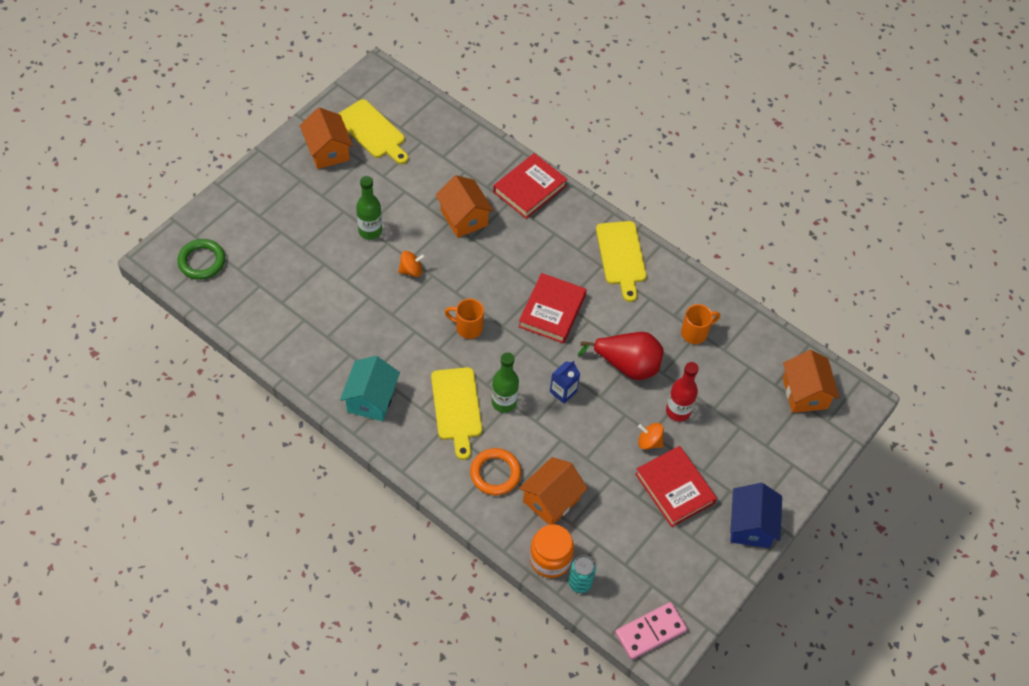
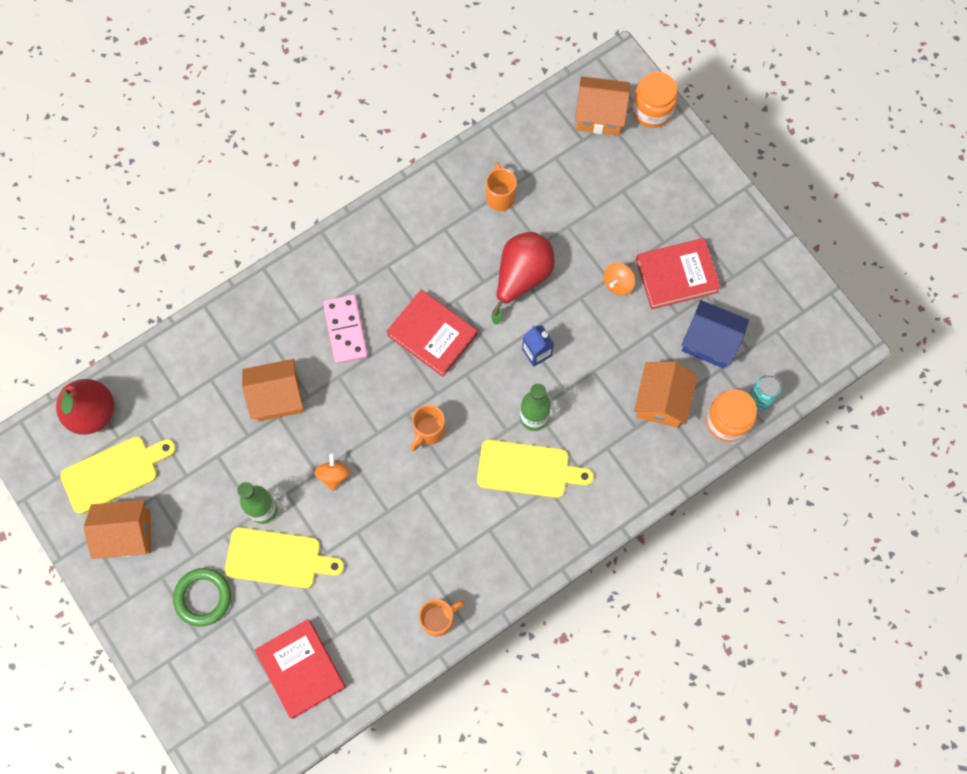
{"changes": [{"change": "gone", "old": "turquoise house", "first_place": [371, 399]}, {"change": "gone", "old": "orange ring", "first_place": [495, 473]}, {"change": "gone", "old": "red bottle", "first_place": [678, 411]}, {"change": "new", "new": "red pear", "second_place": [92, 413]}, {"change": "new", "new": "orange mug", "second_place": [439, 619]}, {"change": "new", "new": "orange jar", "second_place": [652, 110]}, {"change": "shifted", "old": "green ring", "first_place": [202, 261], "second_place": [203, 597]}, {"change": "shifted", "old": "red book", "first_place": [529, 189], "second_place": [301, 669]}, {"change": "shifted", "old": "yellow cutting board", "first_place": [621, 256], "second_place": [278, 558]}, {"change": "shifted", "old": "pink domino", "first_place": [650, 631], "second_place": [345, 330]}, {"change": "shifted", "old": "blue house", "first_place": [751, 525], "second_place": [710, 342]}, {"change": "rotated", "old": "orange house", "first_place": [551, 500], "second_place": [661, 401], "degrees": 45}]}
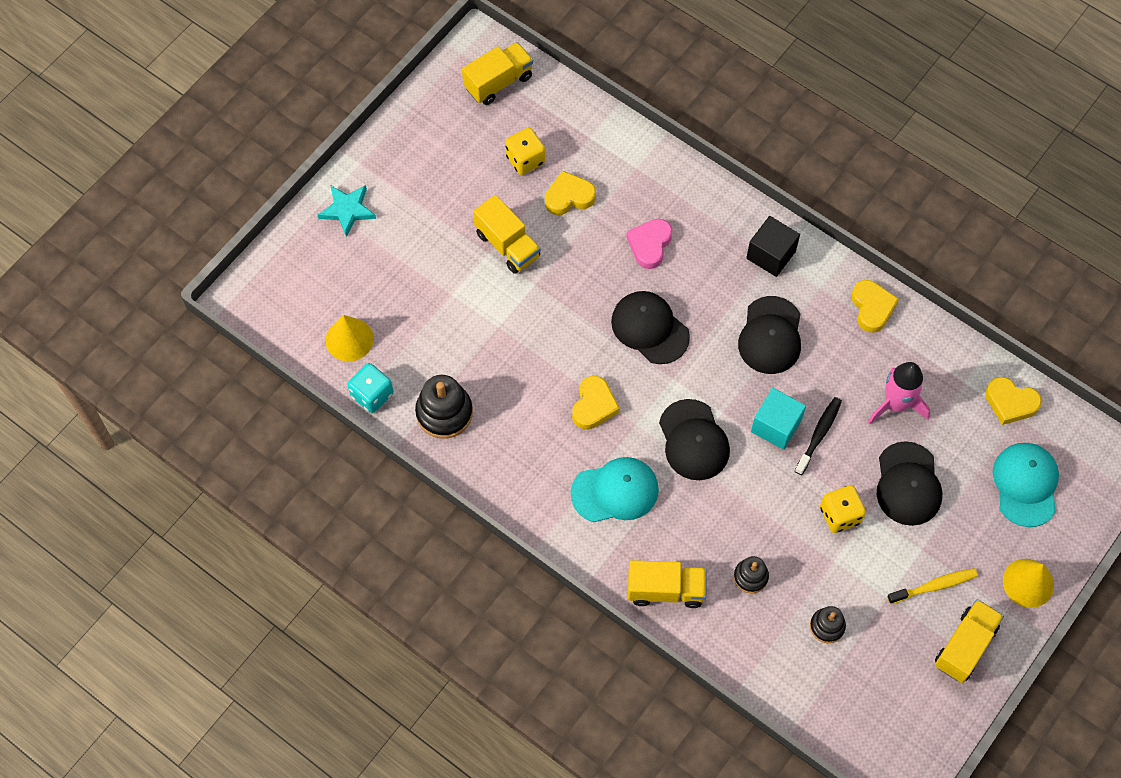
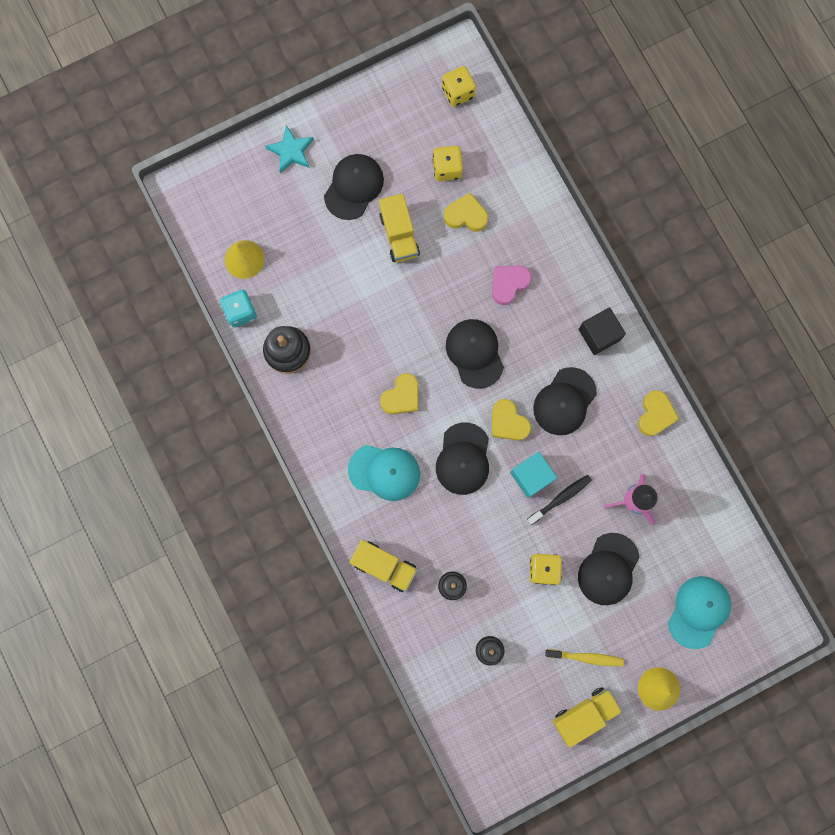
{"changes": [{"change": "new", "new": "black cap", "second_place": [353, 187]}, {"change": "shifted", "old": "yellow heart", "first_place": [1010, 403], "second_place": [508, 422]}, {"change": "swapped", "old": "yellow truck", "new": "yellow dice", "first_place": [498, 82], "second_place": [458, 92]}]}
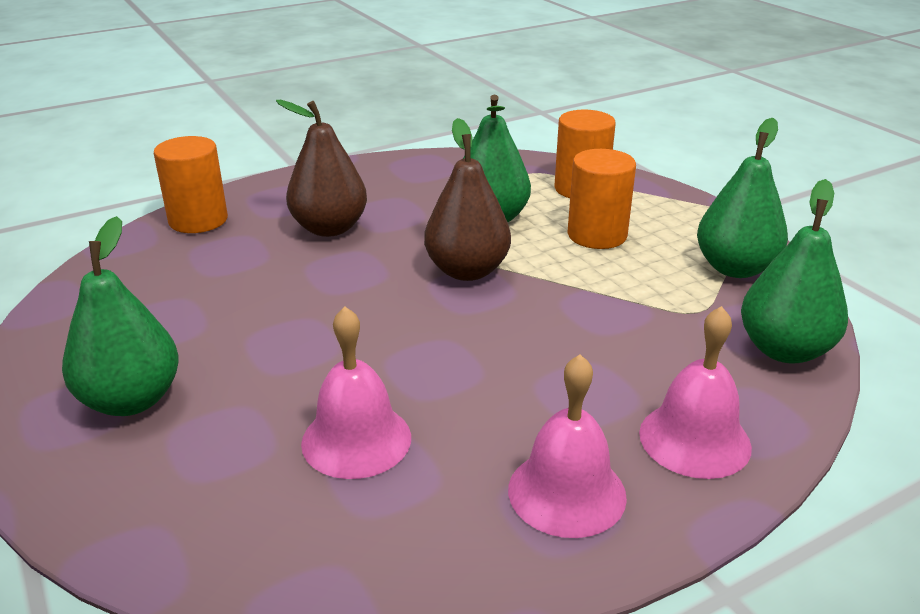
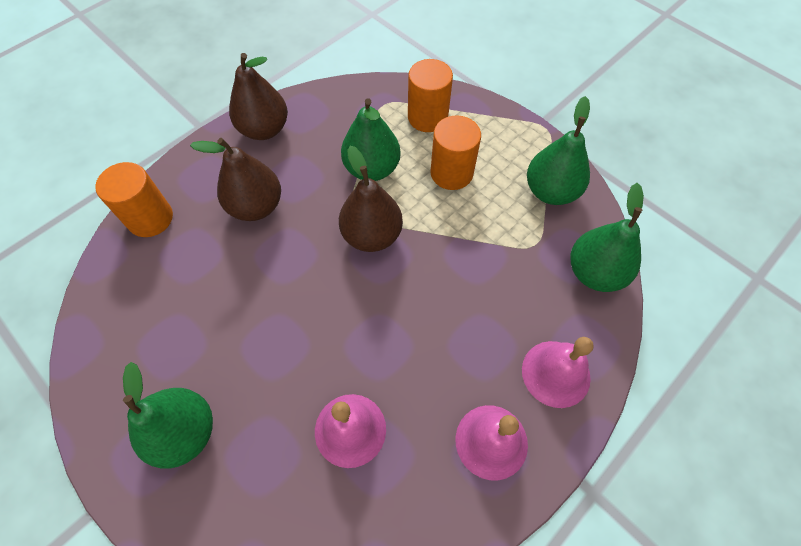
{"changes": [{"change": "new", "new": "brown pear", "second_place": [264, 129]}]}
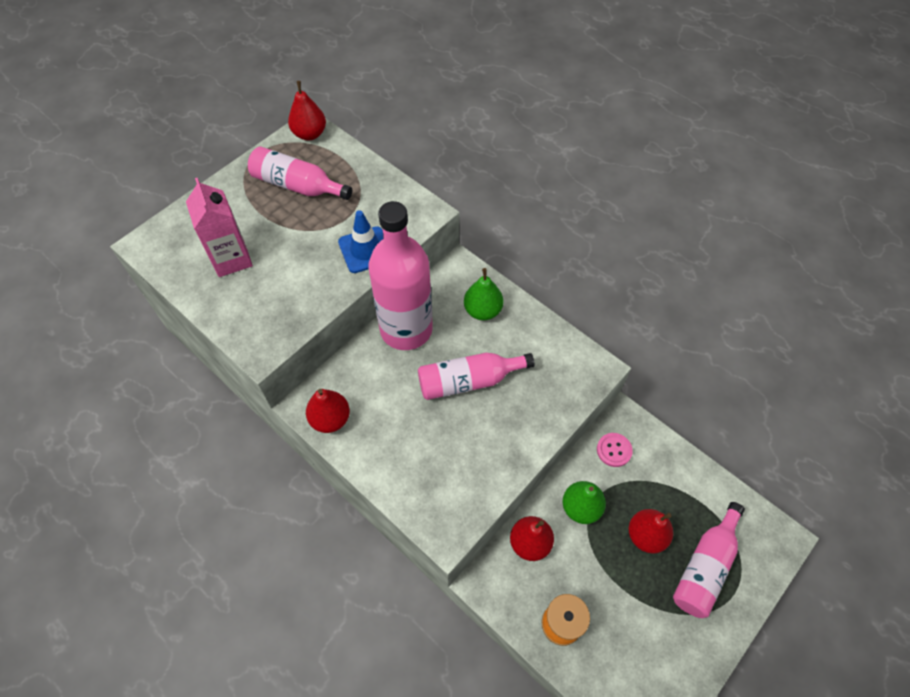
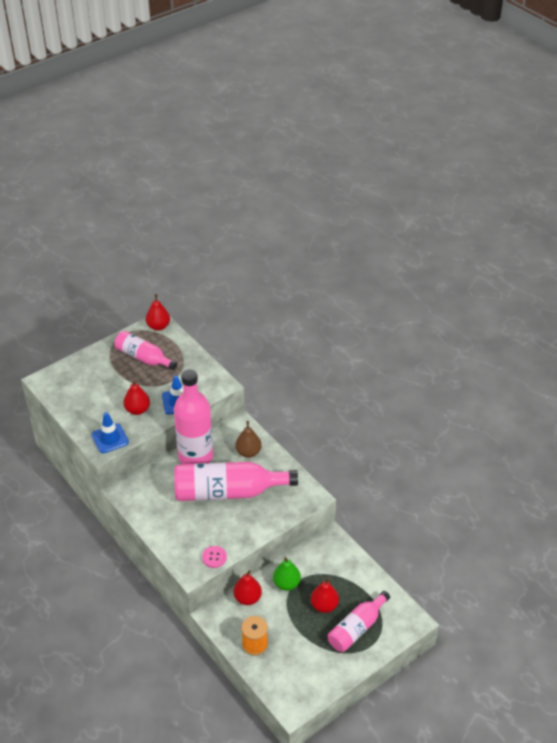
{"changes": [{"change": "gone", "old": "pink carton", "first_place": [231, 259]}, {"change": "new", "new": "blue traffic cone", "second_place": [110, 438]}, {"change": "shifted", "old": "red pear", "first_place": [330, 419], "second_place": [137, 410]}, {"change": "shifted", "old": "pink button", "first_place": [614, 450], "second_place": [214, 557]}, {"change": "repainted", "old": "green pear", "new": "brown pear", "first_place": [483, 310], "second_place": [248, 452]}, {"change": "scaled", "old": "pink bottle", "first_place": [468, 381], "second_place": [228, 492], "factor": 1.64}]}
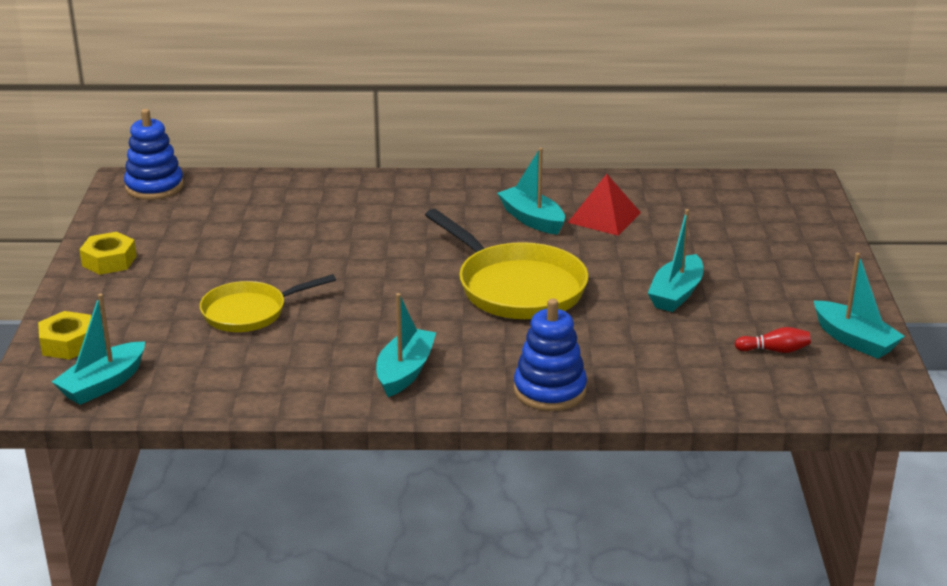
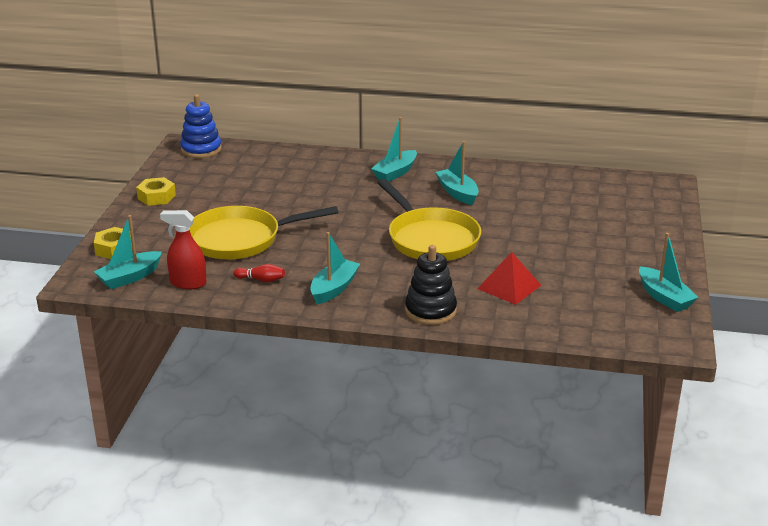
{"changes": [{"change": "new", "new": "red spray bottle", "second_place": [188, 283]}, {"change": "shifted", "old": "red pyramid", "first_place": [604, 217], "second_place": [509, 287]}, {"change": "shifted", "old": "turquoise boat", "first_place": [676, 294], "second_place": [395, 173]}, {"change": "shifted", "old": "red bowling pin", "first_place": [774, 350], "second_place": [261, 280]}, {"change": "repainted", "old": "blue stacking toy", "new": "black stacking toy", "first_place": [549, 390], "second_place": [430, 311]}, {"change": "scaled", "old": "yellow pan", "first_place": [250, 312], "second_place": [240, 239], "factor": 1.57}]}
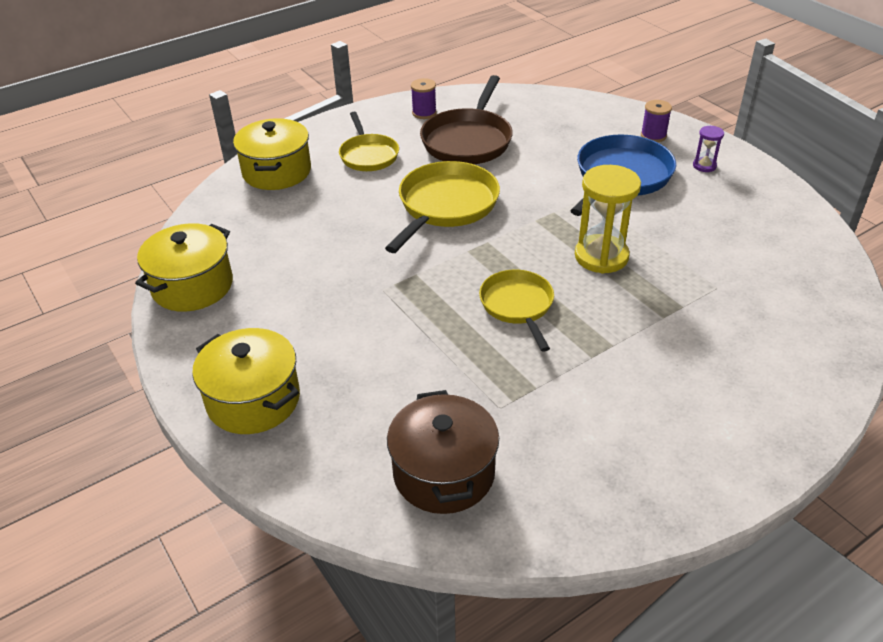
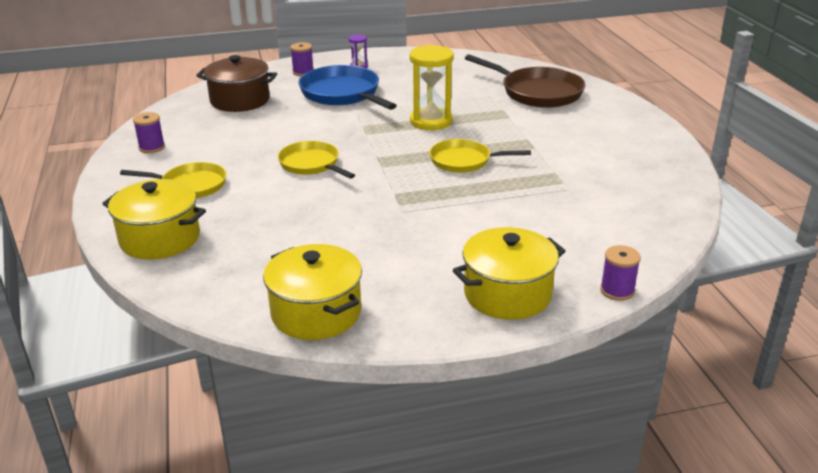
{"changes": [{"change": "new", "new": "purple spool", "second_place": [617, 291]}, {"change": "shifted", "old": "brown pot", "first_place": [443, 473], "second_place": [240, 100]}, {"change": "shifted", "old": "brown pan", "first_place": [468, 140], "second_place": [537, 92]}, {"change": "scaled", "old": "yellow pan", "first_place": [445, 206], "second_place": [311, 164], "factor": 0.64}]}
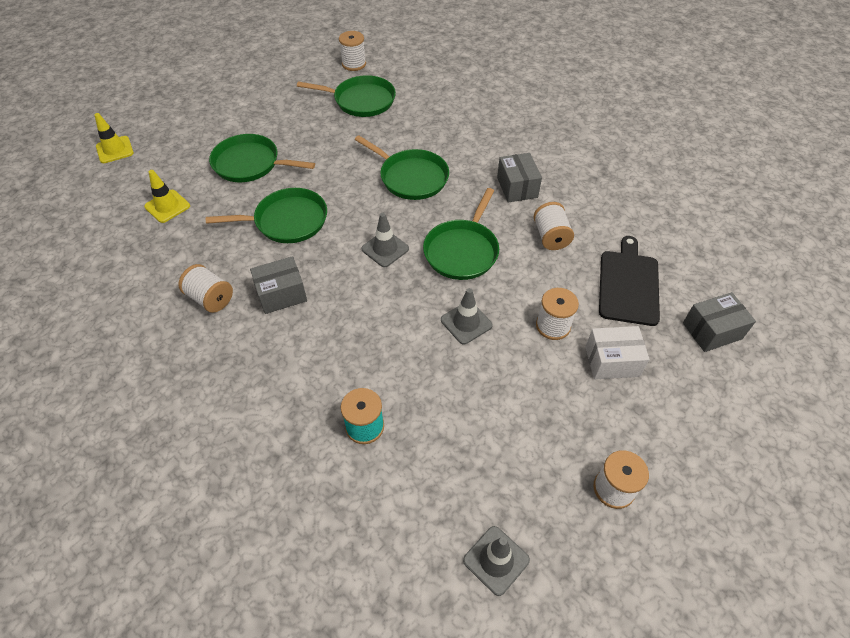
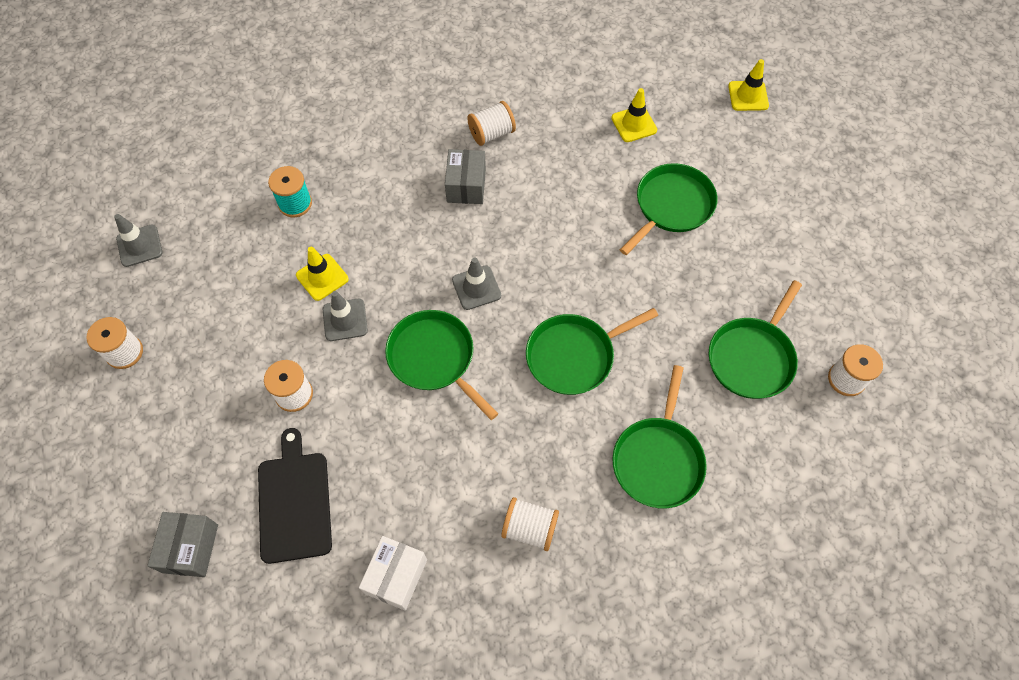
{"changes": [{"change": "gone", "old": "grey box", "first_place": [517, 187]}, {"change": "new", "new": "yellow traffic cone", "second_place": [322, 277]}, {"change": "shifted", "old": "green pan", "first_place": [287, 221], "second_place": [658, 459]}, {"change": "shifted", "old": "white spool", "first_place": [550, 236], "second_place": [529, 528]}, {"change": "shifted", "old": "white box", "first_place": [612, 361], "second_place": [396, 576]}, {"change": "rotated", "old": "black cutting board", "first_place": [628, 284], "second_place": [294, 502], "degrees": -135}]}
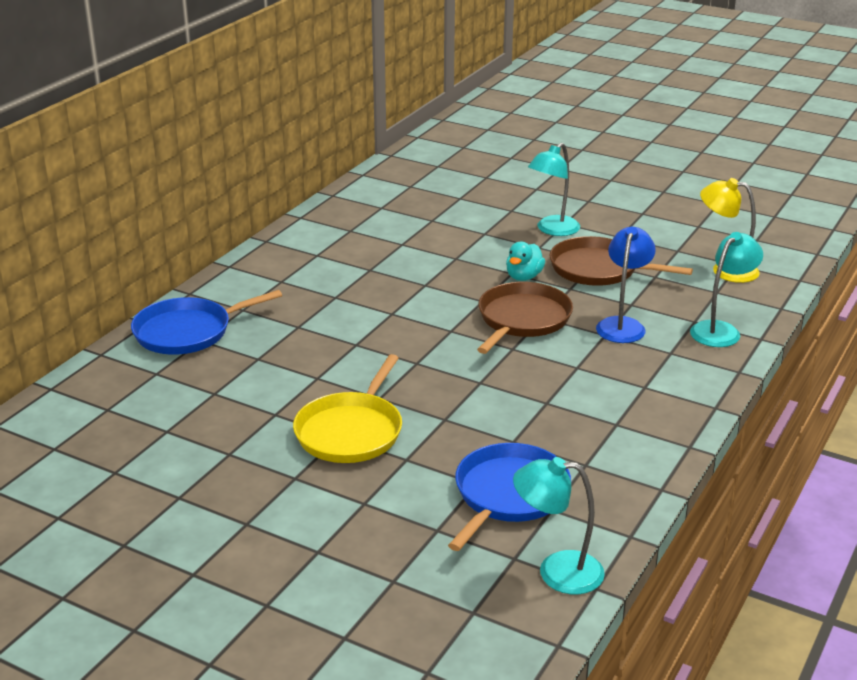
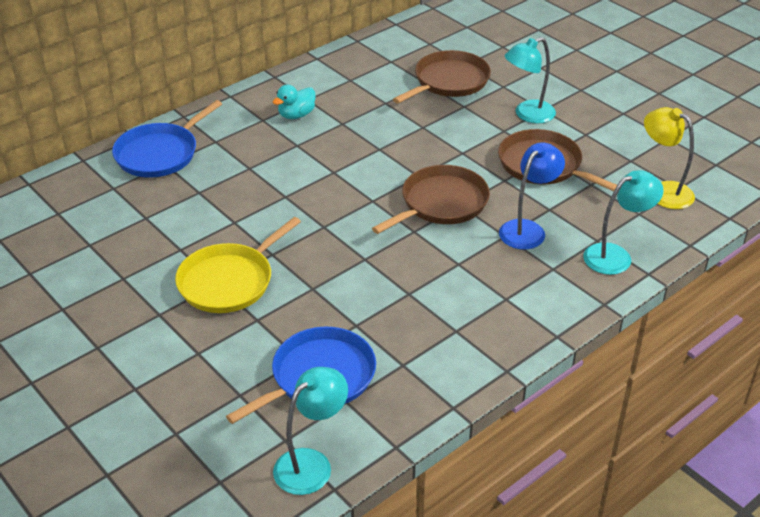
{"changes": [{"change": "new", "new": "brown pan", "second_place": [448, 81]}, {"change": "shifted", "old": "turquoise duck", "first_place": [524, 277], "second_place": [296, 115]}, {"change": "rotated", "old": "blue pan", "first_place": [187, 332], "second_place": [160, 153], "degrees": -45}, {"change": "rotated", "old": "turquoise lamp", "first_place": [557, 571], "second_place": [311, 463], "degrees": 105}]}
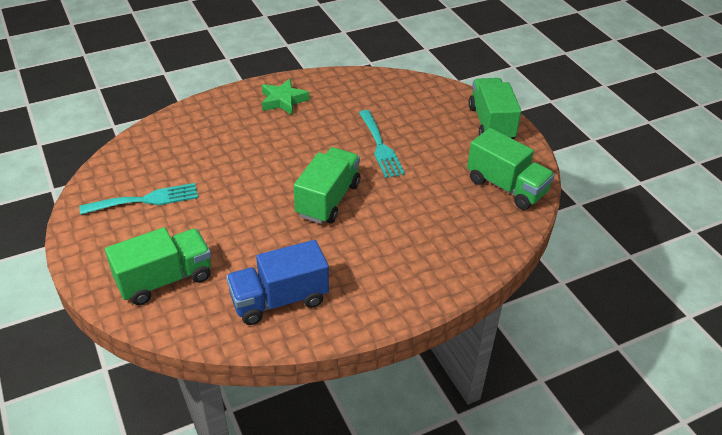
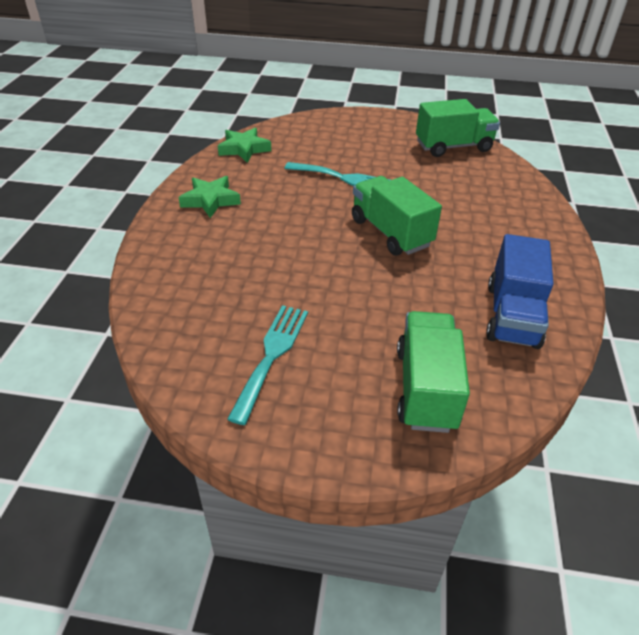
{"changes": [{"change": "gone", "old": "green truck", "first_place": [491, 123]}, {"change": "new", "new": "green star", "second_place": [244, 149]}]}
